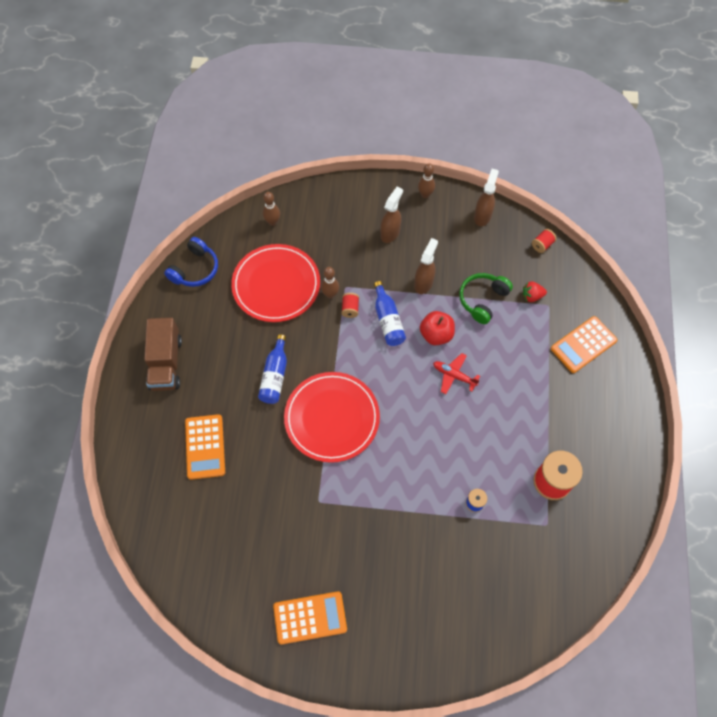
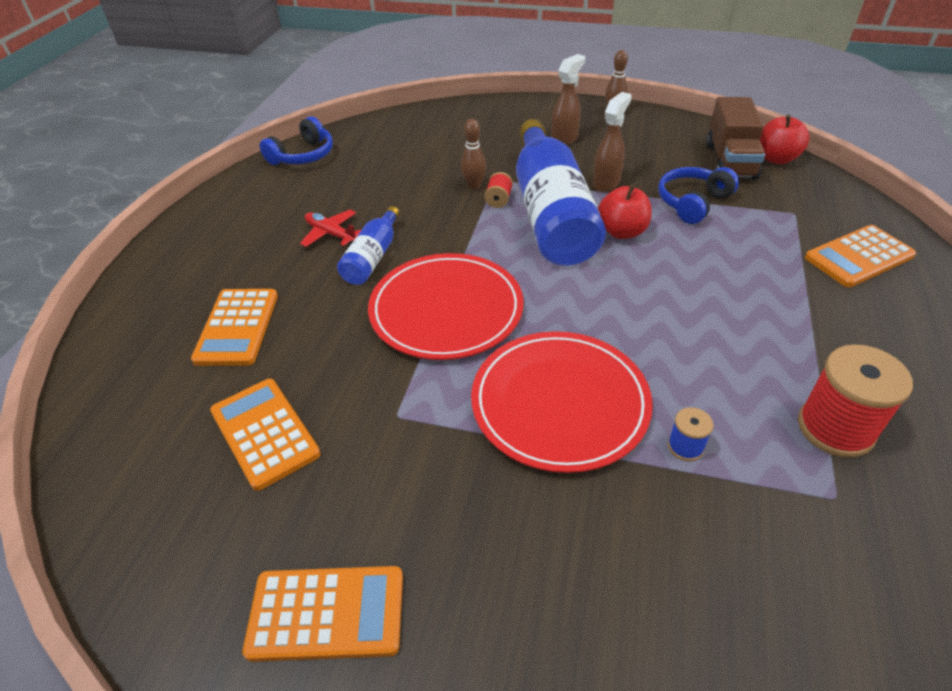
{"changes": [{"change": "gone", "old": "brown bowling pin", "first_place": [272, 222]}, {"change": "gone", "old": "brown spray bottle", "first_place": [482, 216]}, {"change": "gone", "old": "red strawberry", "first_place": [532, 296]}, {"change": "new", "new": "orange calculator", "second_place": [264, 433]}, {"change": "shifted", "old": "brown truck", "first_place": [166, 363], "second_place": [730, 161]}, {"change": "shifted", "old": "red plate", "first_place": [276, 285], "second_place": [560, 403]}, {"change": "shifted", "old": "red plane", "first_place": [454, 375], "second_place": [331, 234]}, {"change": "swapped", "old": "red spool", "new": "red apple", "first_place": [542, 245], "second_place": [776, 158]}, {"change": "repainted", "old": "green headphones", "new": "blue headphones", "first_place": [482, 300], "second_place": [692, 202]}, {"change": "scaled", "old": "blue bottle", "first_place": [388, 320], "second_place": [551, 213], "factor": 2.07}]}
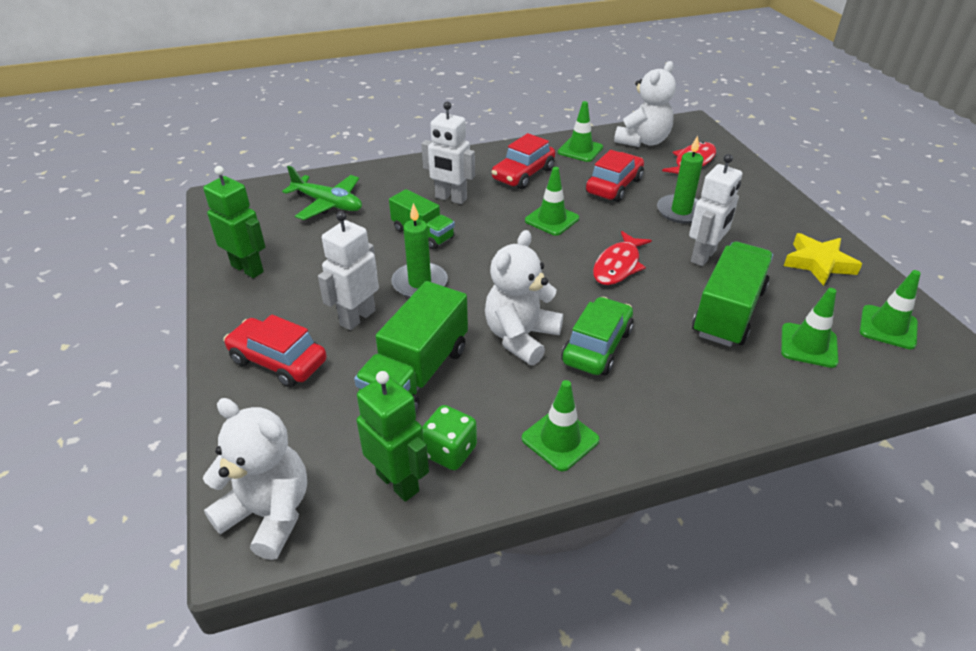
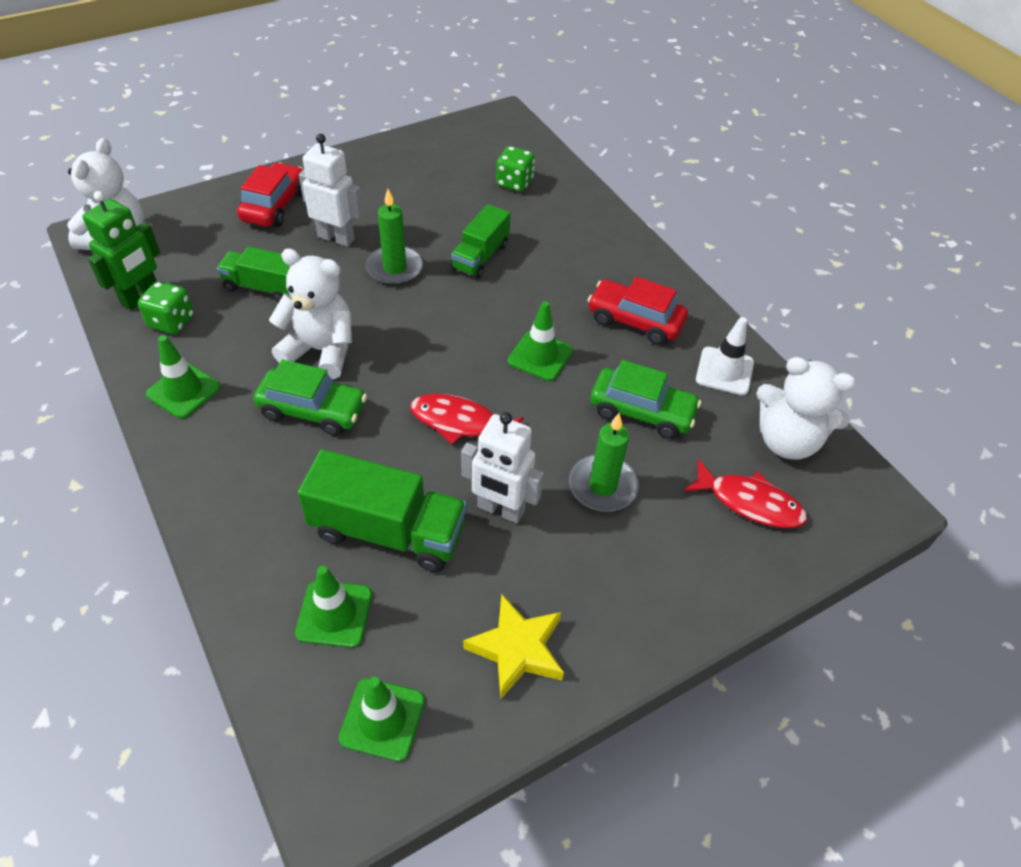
{"changes": [{"change": "gone", "old": "green robot", "first_place": [248, 269]}, {"change": "gone", "old": "white robot", "first_place": [450, 198]}, {"change": "swapped", "old": "green plane", "new": "green dice", "first_place": [328, 204], "second_place": [514, 183]}, {"change": "repainted", "old": "green traffic cone", "new": "white traffic cone", "first_place": [580, 150], "second_place": [724, 371]}, {"change": "repainted", "old": "red car", "new": "green car", "first_place": [614, 186], "second_place": [641, 411]}, {"change": "scaled", "old": "green truck", "first_place": [416, 374], "second_place": [263, 287], "factor": 0.64}]}
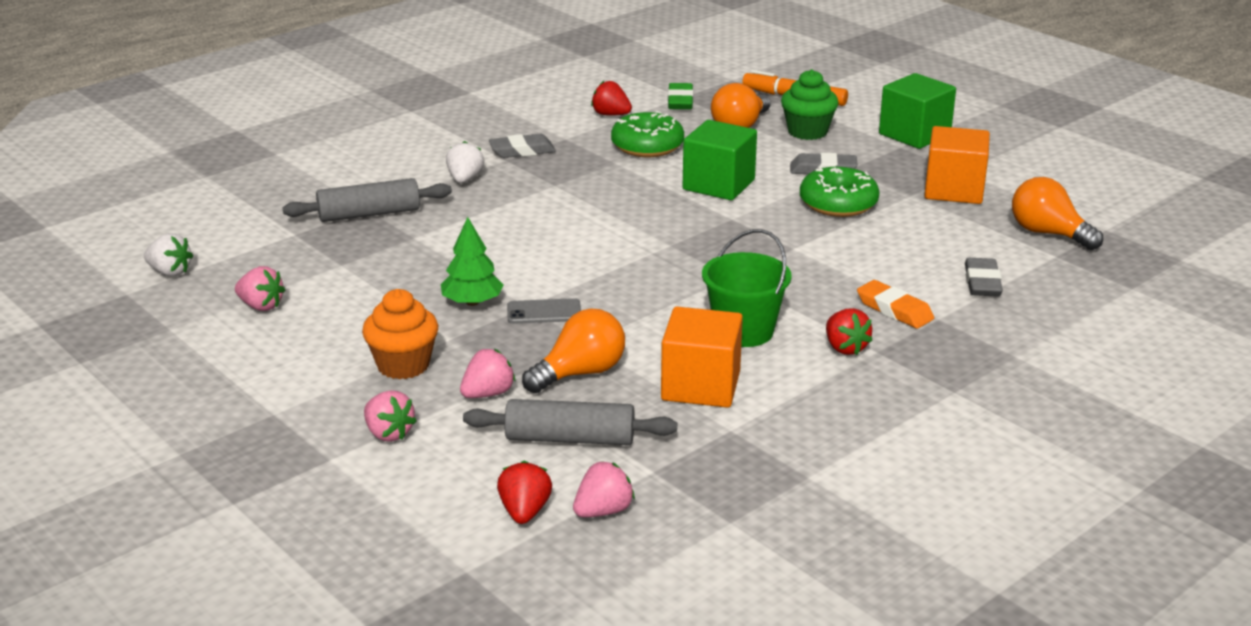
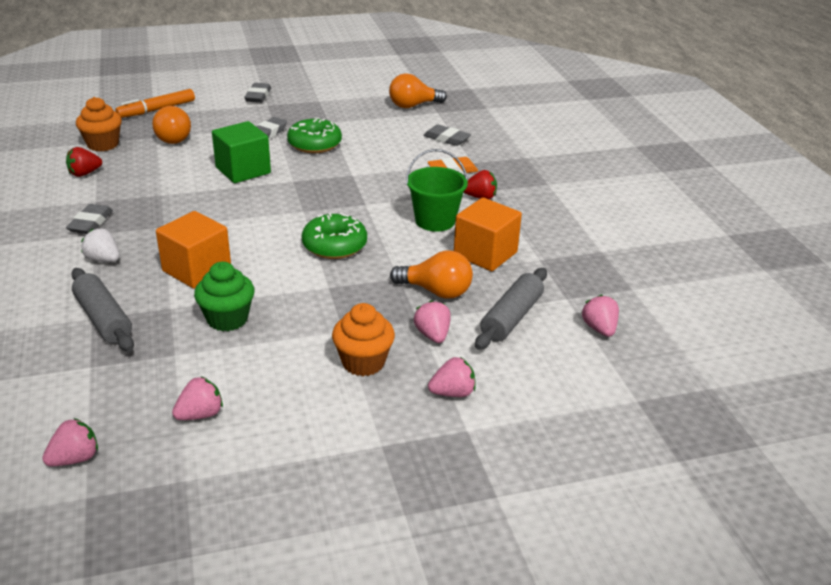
{"changes": [{"change": "gone", "old": "green tree", "first_place": [472, 302]}, {"change": "gone", "old": "red strawberry", "first_place": [524, 512]}, {"change": "gone", "old": "grey phone", "first_place": [544, 312]}, {"change": "shifted", "old": "green donut", "first_place": [647, 146], "second_place": [334, 245]}, {"change": "shifted", "old": "green cupcake", "first_place": [807, 132], "second_place": [227, 319]}, {"change": "shifted", "old": "orange cube", "first_place": [954, 190], "second_place": [197, 270]}, {"change": "swapped", "old": "green eraser", "new": "orange cupcake", "first_place": [680, 101], "second_place": [103, 144]}, {"change": "swapped", "old": "green cube", "new": "grey eraser", "first_place": [914, 134], "second_place": [258, 96]}, {"change": "repainted", "old": "white strawberry", "new": "pink strawberry", "first_place": [170, 272], "second_place": [75, 458]}, {"change": "rotated", "old": "grey rolling pin", "first_place": [369, 214], "second_place": [104, 319], "degrees": -45}, {"change": "rotated", "old": "orange light bulb", "first_place": [580, 373], "second_place": [436, 291], "degrees": 120}]}
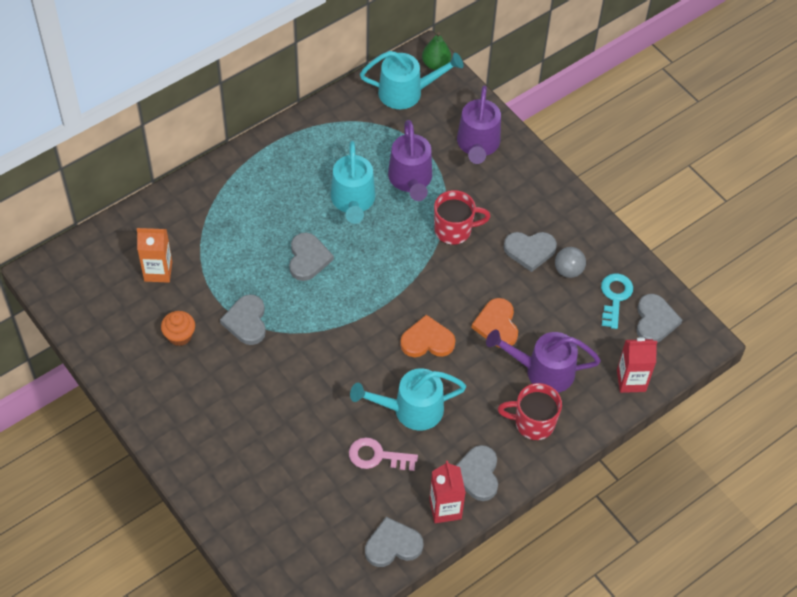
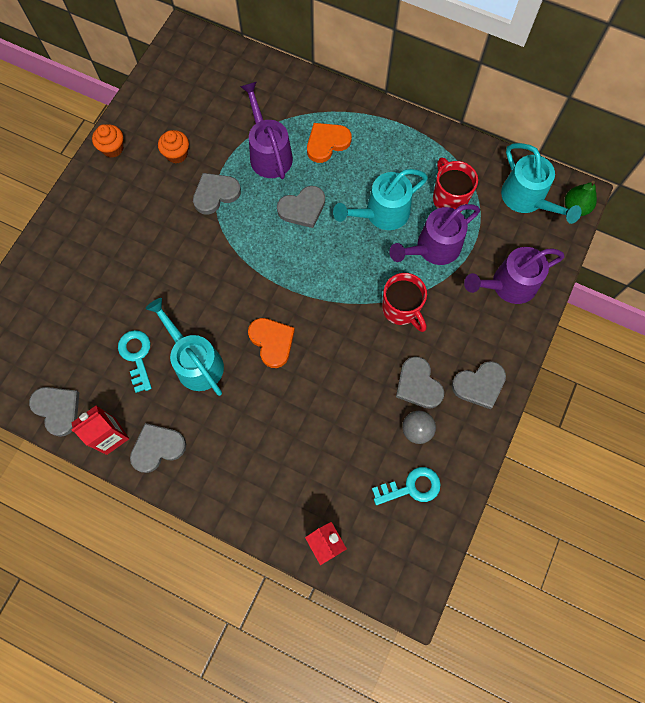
{"changes": [{"change": "gone", "old": "orange carton", "first_place": [158, 271]}, {"change": "new", "new": "orange cupcake", "second_place": [113, 148]}, {"change": "shifted", "old": "orange heart", "first_place": [497, 325], "second_place": [327, 143]}, {"change": "shifted", "old": "purple watering can", "first_place": [542, 371], "second_place": [268, 153]}, {"change": "shifted", "old": "red mug", "first_place": [533, 423], "second_place": [449, 198]}, {"change": "shifted", "old": "grey heart", "first_place": [655, 320], "second_place": [479, 385]}, {"change": "repainted", "old": "pink key", "new": "turquoise key", "first_place": [377, 456], "second_place": [137, 356]}]}
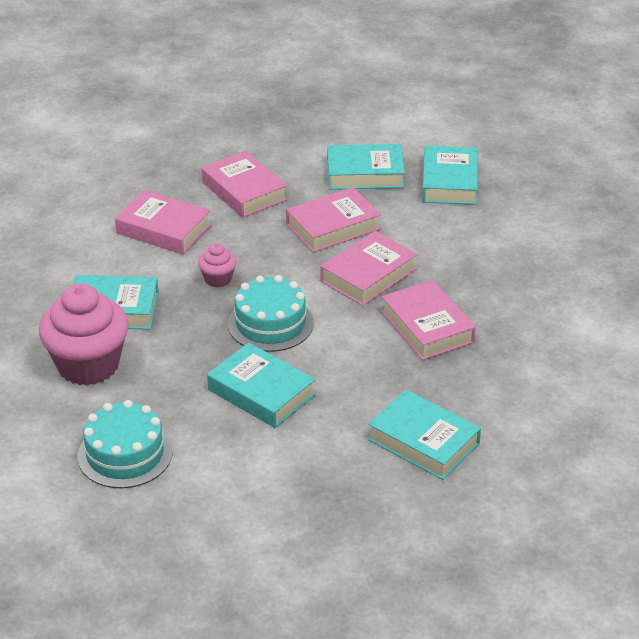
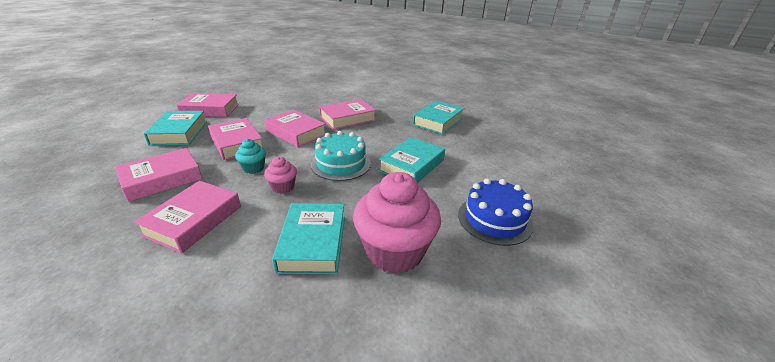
{"changes": [{"change": "new", "new": "turquoise cupcake", "second_place": [253, 168]}, {"change": "repainted", "old": "turquoise cake", "new": "blue cake", "first_place": [125, 454], "second_place": [494, 219]}, {"change": "repainted", "old": "turquoise book", "new": "pink book", "first_place": [449, 182], "second_place": [210, 109]}]}
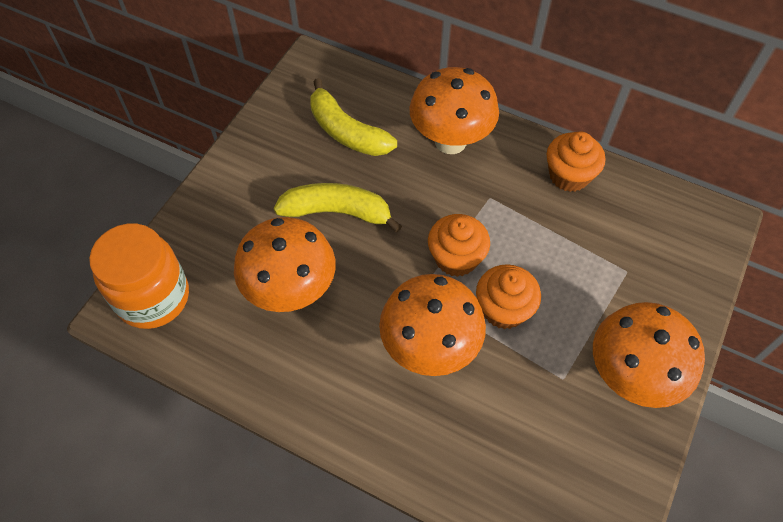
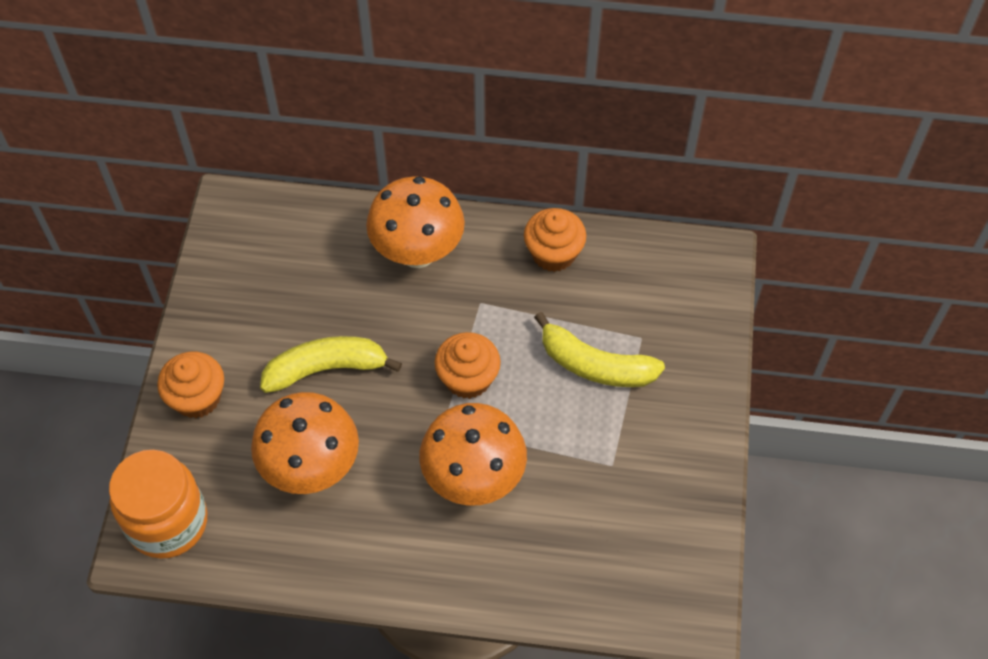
{"changes": [{"change": "gone", "old": "orange mushroom", "first_place": [630, 376]}, {"change": "shifted", "old": "yellow banana", "first_place": [347, 132], "second_place": [595, 365]}, {"change": "shifted", "old": "orange cupcake", "first_place": [503, 309], "second_place": [197, 398]}]}
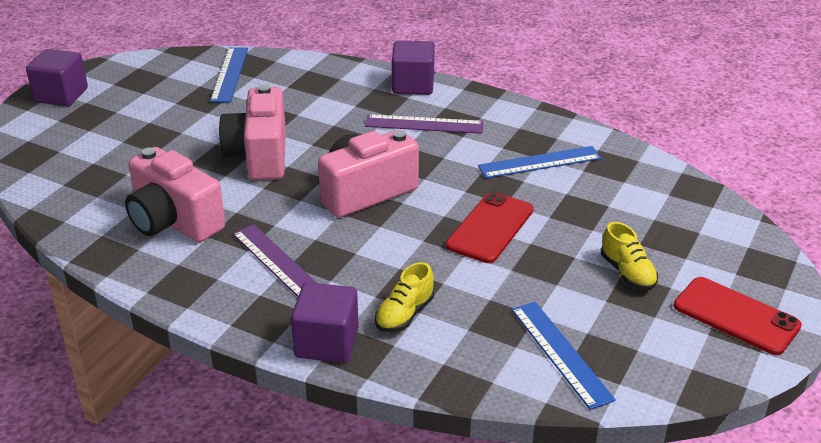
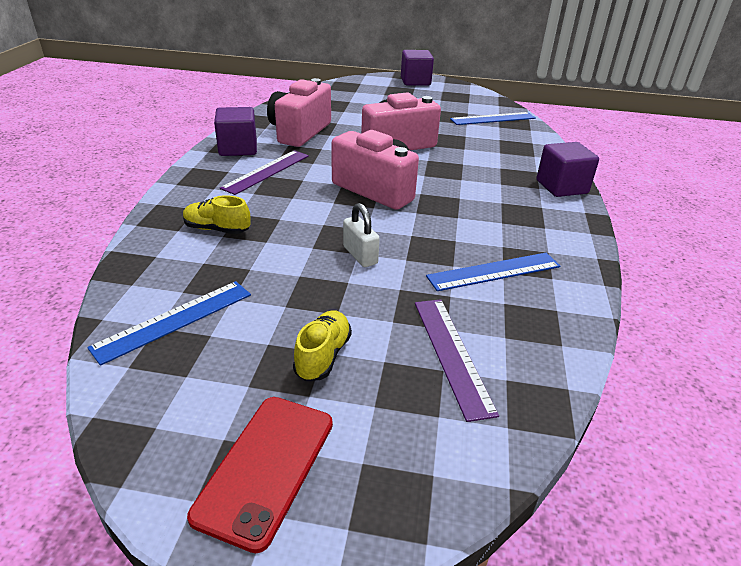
{"changes": [{"change": "shifted", "old": "purple cube", "first_place": [326, 343], "second_place": [238, 148]}, {"change": "shifted", "old": "purple ruler", "first_place": [424, 124], "second_place": [452, 354]}, {"change": "swapped", "old": "red phone", "new": "white padlock", "first_place": [490, 228], "second_place": [360, 255]}, {"change": "rotated", "old": "blue ruler", "first_place": [539, 162], "second_place": [494, 271], "degrees": -75}, {"change": "rotated", "old": "yellow shoe", "first_place": [627, 273], "second_place": [323, 355], "degrees": 150}]}
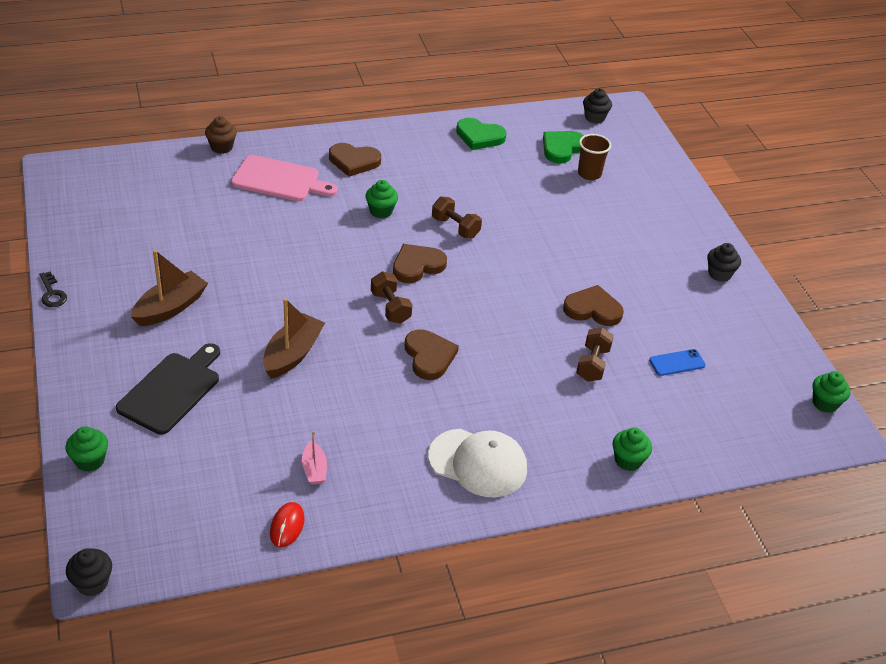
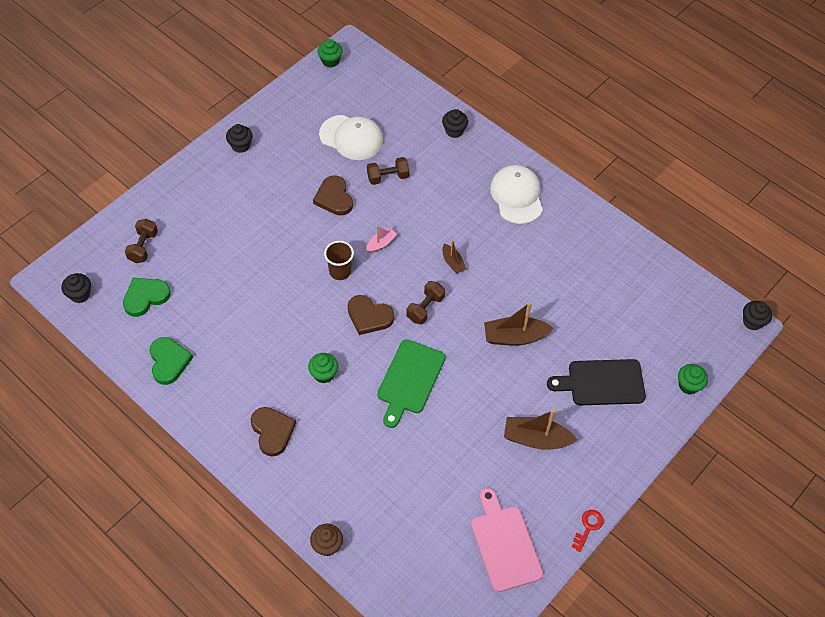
{"changes": [{"change": "gone", "old": "red mouse", "first_place": [287, 526]}, {"change": "new", "new": "green cutting board", "second_place": [409, 380]}, {"change": "shifted", "old": "pink cutting board", "first_place": [279, 180], "second_place": [504, 544]}, {"change": "shifted", "old": "pink boat", "first_place": [314, 469], "second_place": [381, 244]}, {"change": "shifted", "old": "brown dumbbell", "first_place": [455, 227], "second_place": [143, 247]}, {"change": "shifted", "old": "brown cup", "first_place": [589, 174], "second_place": [340, 271]}, {"change": "swapped", "old": "brown heart", "new": "brown boat", "first_place": [429, 356], "second_place": [452, 262]}, {"change": "swapped", "old": "blue phone", "new": "white cap", "first_place": [677, 363], "second_place": [351, 137]}, {"change": "repainted", "old": "black key", "new": "red key", "first_place": [52, 293], "second_place": [588, 527]}, {"change": "repainted", "old": "green cupcake", "new": "black cupcake", "first_place": [628, 460], "second_place": [454, 131]}, {"change": "rotated", "old": "green heart", "first_place": [562, 148], "second_place": [145, 297], "degrees": 135}]}
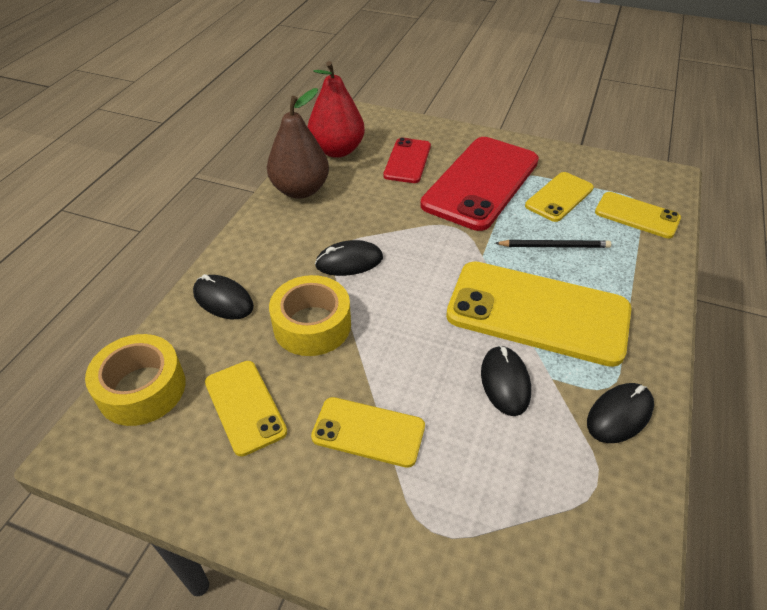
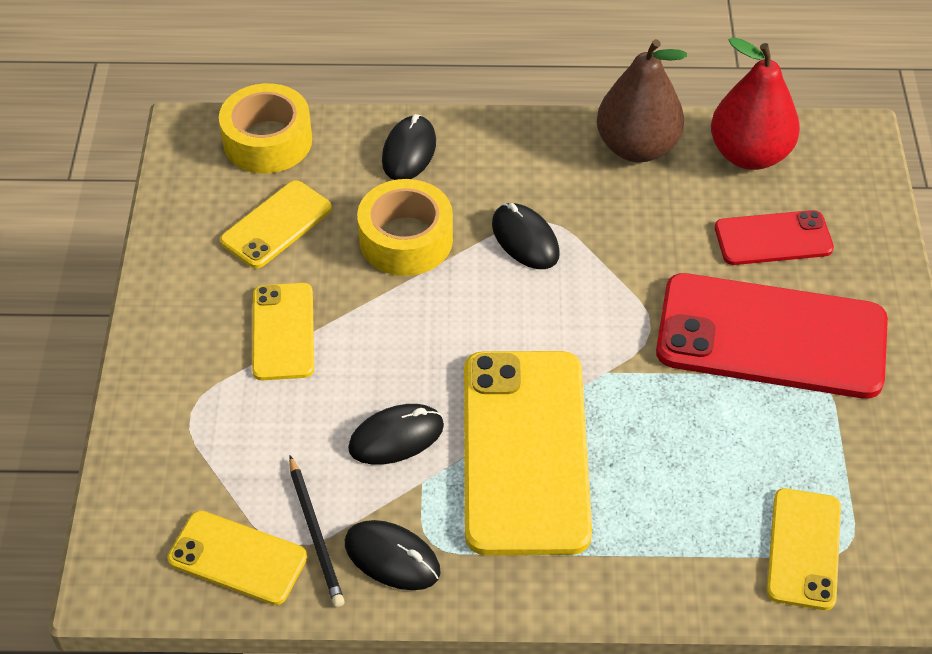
{"changes": [{"change": "shifted", "old": "black pencil", "first_place": [554, 246], "second_place": [315, 534]}, {"change": "shifted", "old": "yellow phone", "first_place": [559, 197], "second_place": [237, 558]}]}
